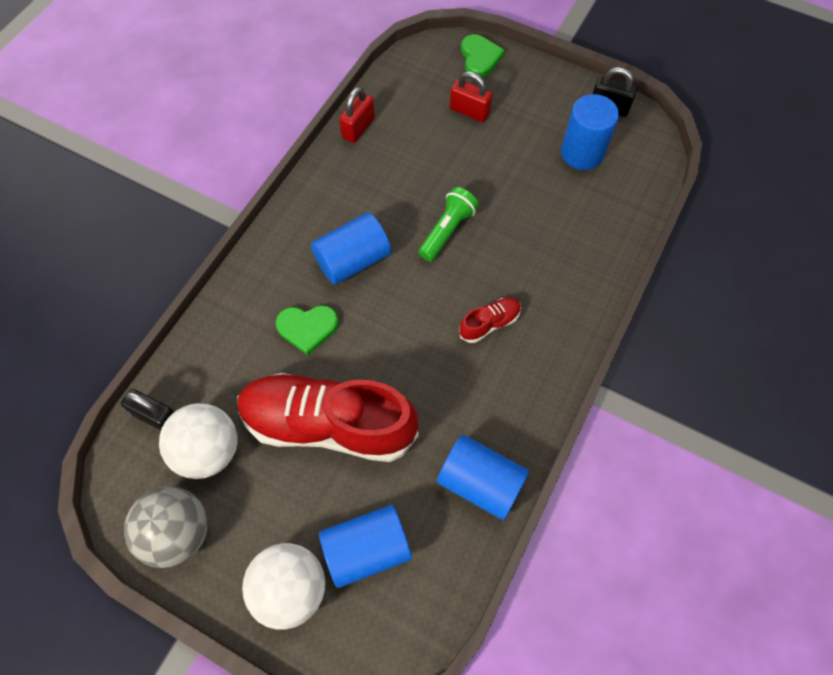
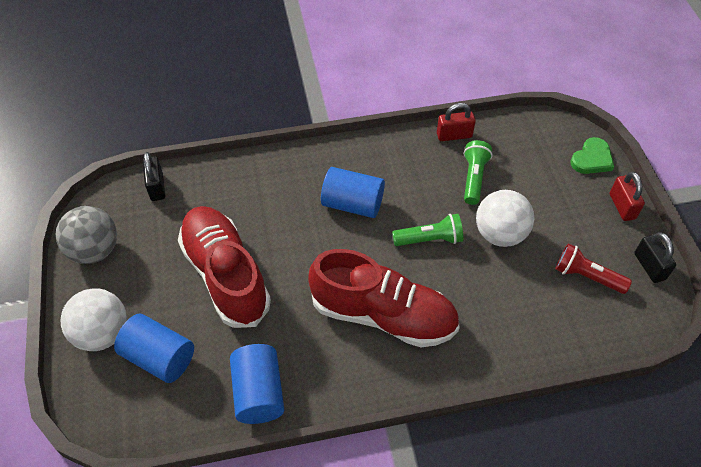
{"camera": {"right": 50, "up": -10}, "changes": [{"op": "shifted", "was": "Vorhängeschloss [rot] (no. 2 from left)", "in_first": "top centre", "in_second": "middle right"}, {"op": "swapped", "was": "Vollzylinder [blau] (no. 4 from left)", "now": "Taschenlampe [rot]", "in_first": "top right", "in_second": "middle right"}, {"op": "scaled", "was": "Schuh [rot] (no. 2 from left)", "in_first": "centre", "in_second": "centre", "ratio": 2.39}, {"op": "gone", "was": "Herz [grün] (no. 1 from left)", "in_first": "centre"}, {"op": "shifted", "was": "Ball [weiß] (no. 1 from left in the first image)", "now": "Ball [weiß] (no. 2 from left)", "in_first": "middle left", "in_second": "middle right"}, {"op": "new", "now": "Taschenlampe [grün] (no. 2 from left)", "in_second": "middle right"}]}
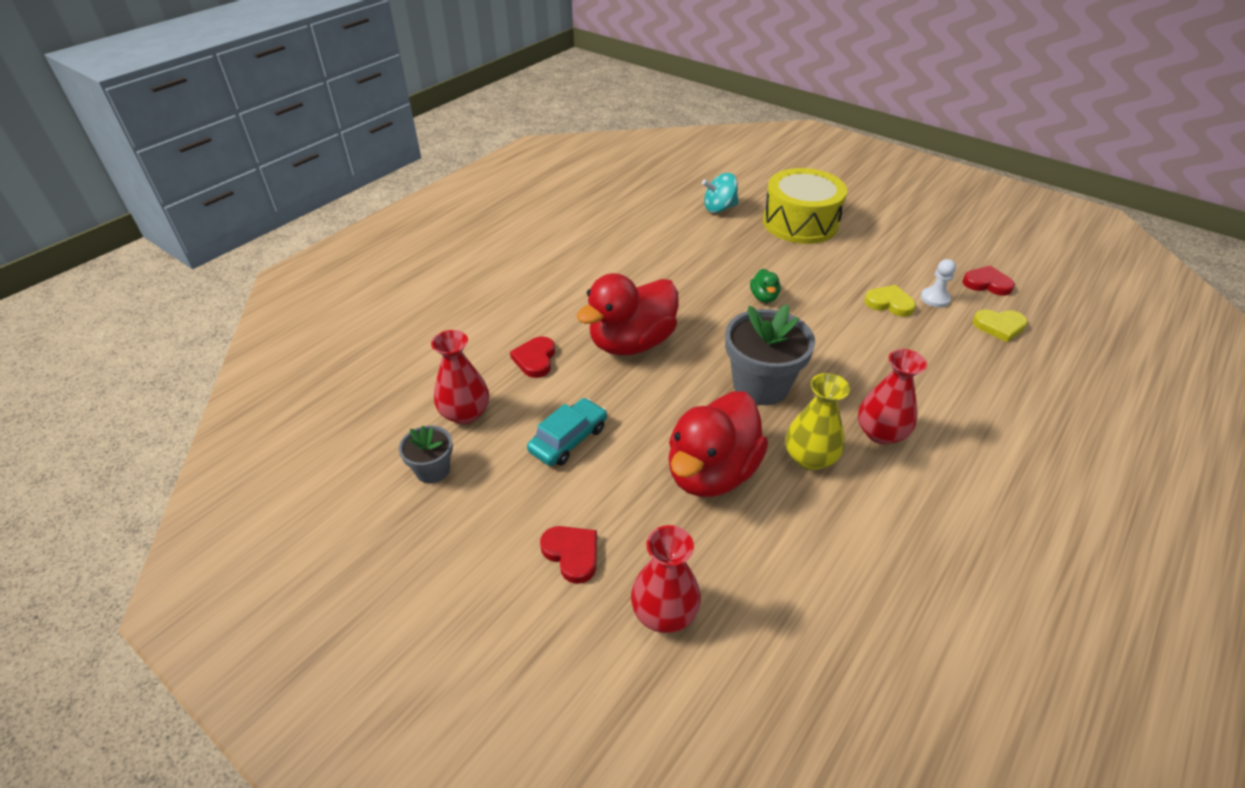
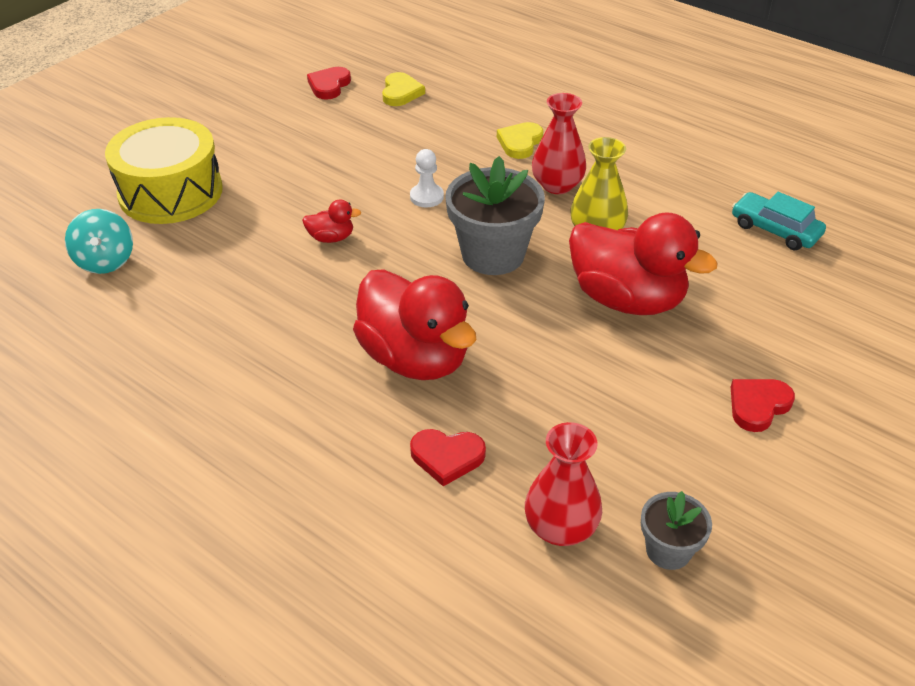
{"camera": {"right": -90, "up": 0}, "changes": [{"op": "shifted", "was": "Bauer [weiß]", "in_first": "middle right", "in_second": "top centre"}, {"op": "repainted", "was": "Ente [grün]", "now": "Ente [rot] (no. 1 from left)", "in_first": "centre", "in_second": "top centre"}, {"op": "shifted", "was": "Herz [gelb] (no. 1 from left in the first image)", "now": "Herz [gelb] (no. 2 from left)", "in_first": "middle right", "in_second": "top centre"}, {"op": "shifted", "was": "Auto [türkis]", "in_first": "centre", "in_second": "top right"}, {"op": "gone", "was": "Vase [rot] (no. 2 from left)", "in_first": "bottom centre"}]}
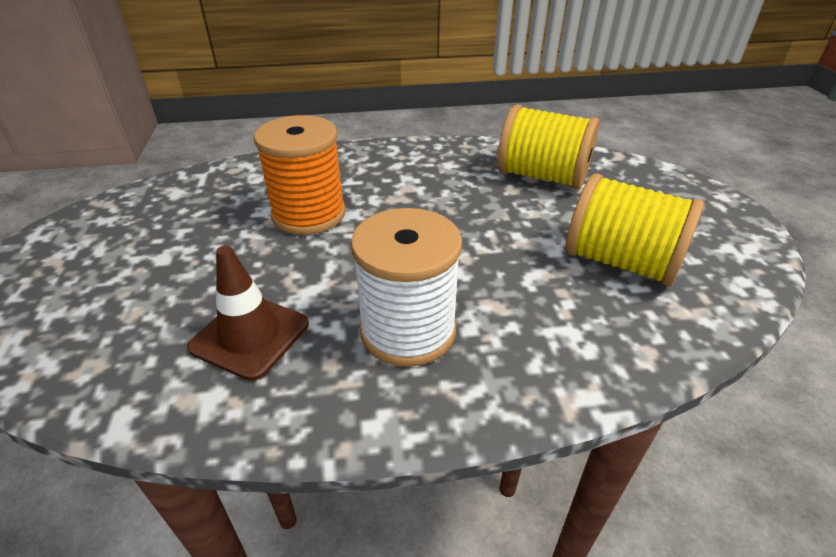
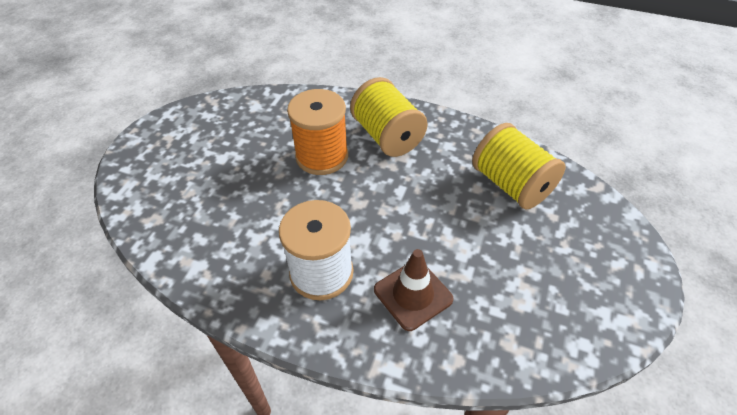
{"camera": {"right": 30, "up": 10}, "changes": [{"op": "shifted", "was": "Garnrolle [gelb] (no. 2 from left in the first image)", "now": "Garnrolle [gelb] (no. 1 from left)", "in_first": "middle right", "in_second": "top centre"}, {"op": "shifted", "was": "Leitkegel [braun]", "in_first": "middle left", "in_second": "bottom centre"}]}
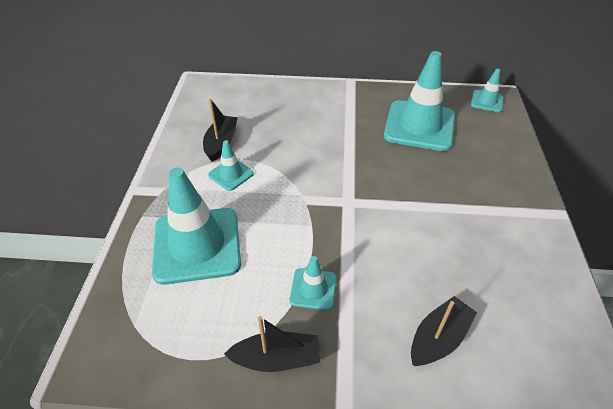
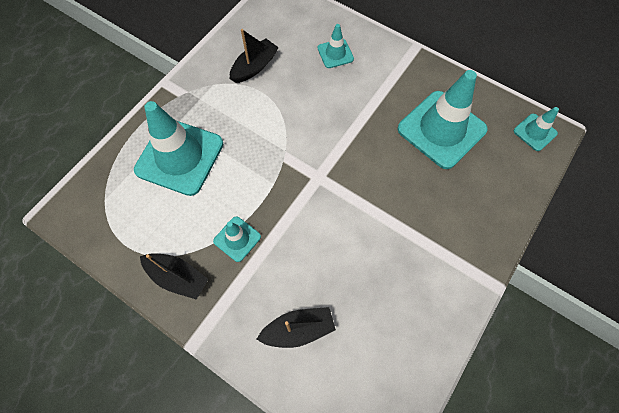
{"camera": {"right": 30, "up": 20}, "changes": [{"op": "shifted", "was": "Leitkegel [türkis] (no. 2 from left in the first image)", "now": "Leitkegel [türkis] (no. 3 from left)", "in_first": "centre", "in_second": "top centre"}]}
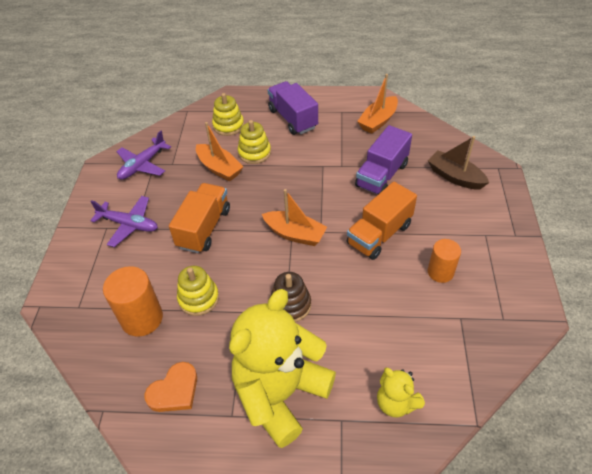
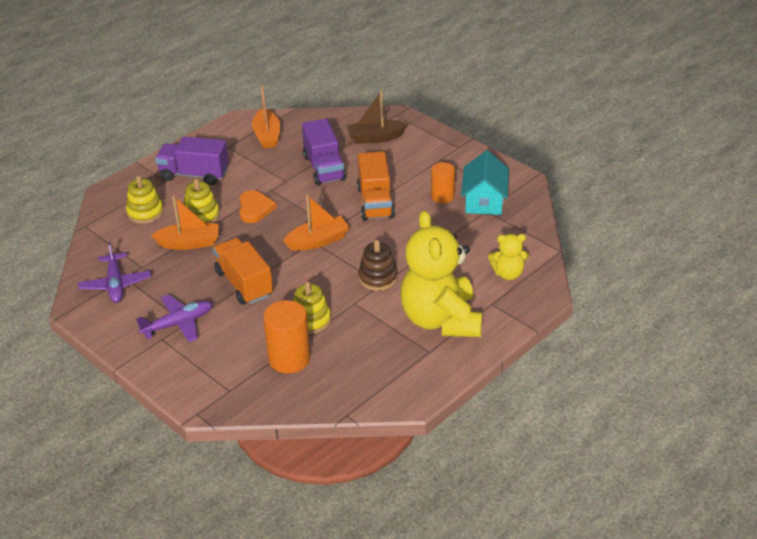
{"camera": {"right": -50, "up": -10}, "changes": [{"op": "shifted", "was": "Herz [orange]", "in_first": "bottom left", "in_second": "centre"}, {"op": "new", "now": "Haus [türkis]", "in_second": "centre"}]}
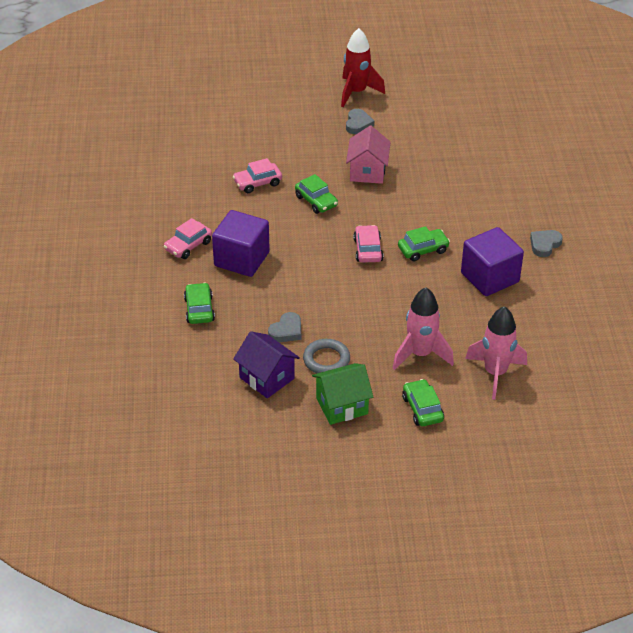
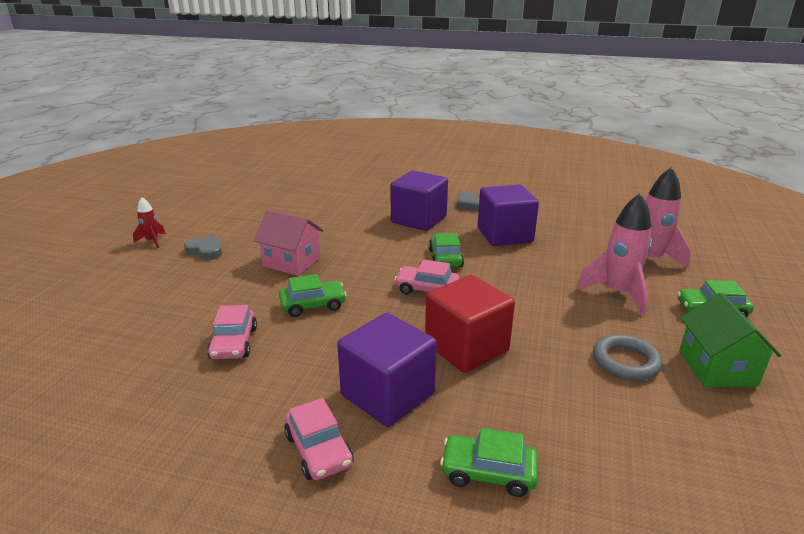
{"camera": {"right": -70, "up": -15}, "changes": [{"op": "scaled", "was": "Rakete [rot]", "in_first": "top centre", "in_second": "middle left", "ratio": 0.52}, {"op": "gone", "was": "Herz [grau] (no. 1 from left)", "in_first": "centre"}, {"op": "gone", "was": "Haus [lila]", "in_first": "centre"}, {"op": "new", "now": "Kubus [lila] (no. 2 from left)", "in_second": "centre"}, {"op": "new", "now": "Kubus [rot]", "in_second": "centre"}]}
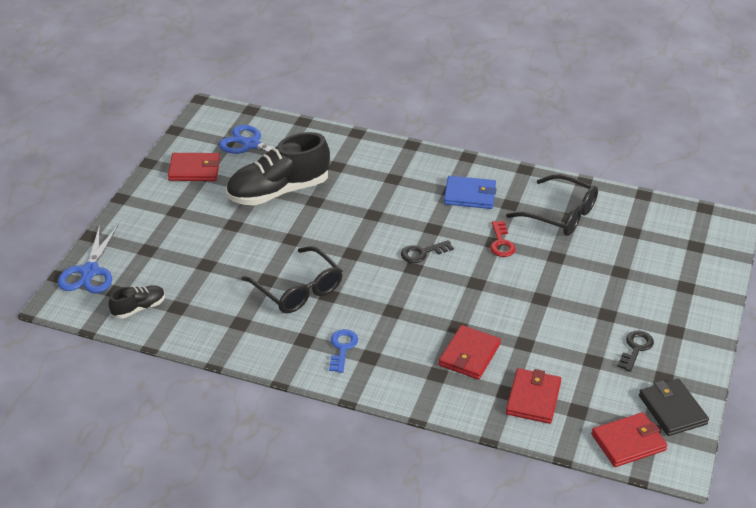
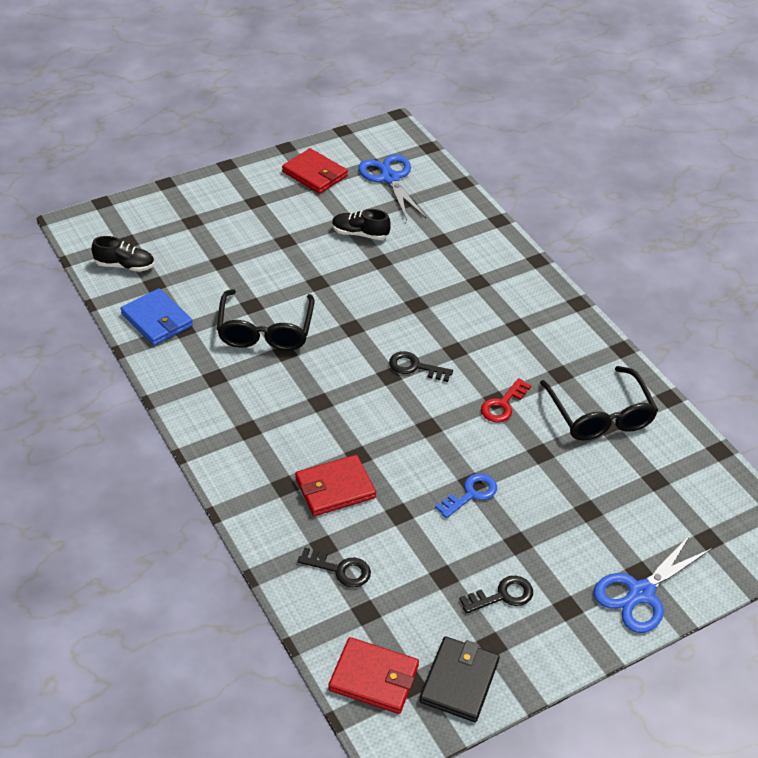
{"camera": {"right": 40, "up": 5}, "changes": [{"op": "scaled", "was": "Schuh [schwarz] (no. 2 from left)", "in_first": "top centre", "in_second": "top centre", "ratio": 0.48}, {"op": "shifted", "was": "Geldbörse [blau]", "in_first": "centre", "in_second": "middle left"}, {"op": "shifted", "was": "Schere [blau] (no. 1 from left in the first image)", "now": "Schere [blau] (no. 2 from left)", "in_first": "middle left", "in_second": "bottom right"}, {"op": "shifted", "was": "Schlüssel [blau]", "in_first": "bottom centre", "in_second": "centre"}, {"op": "swapped", "was": "Geldbörse [rot] (no. 3 from left)", "now": "Schlüssel [schwarz] (no. 1 from left)", "in_first": "bottom right", "in_second": "bottom centre"}]}
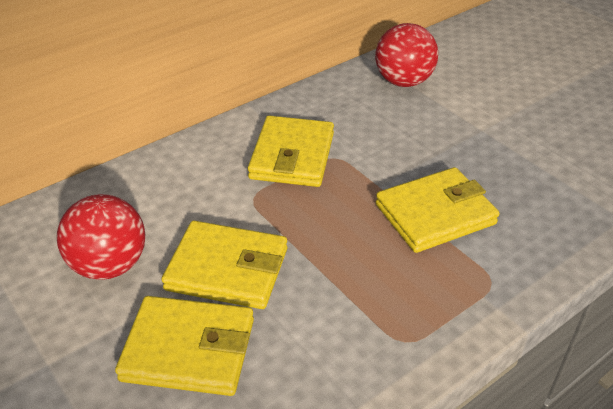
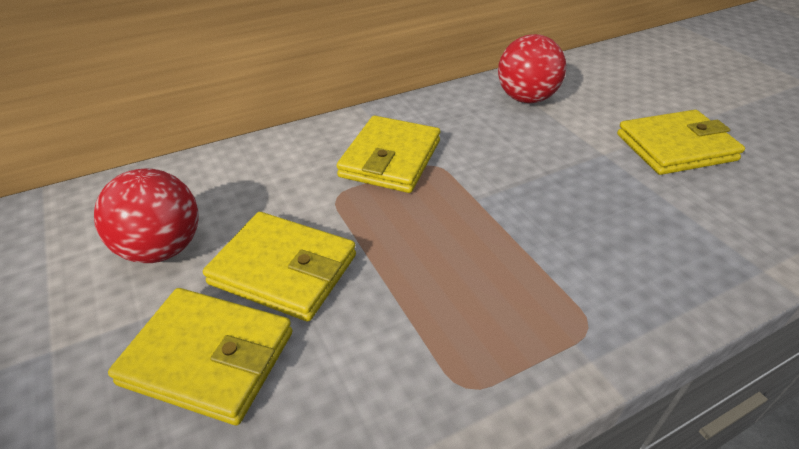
{"camera": {"right": 10, "up": 0}, "changes": [{"op": "shifted", "was": "Geldbörse [gelb] (no. 4 from left)", "in_first": "middle right", "in_second": "top right"}]}
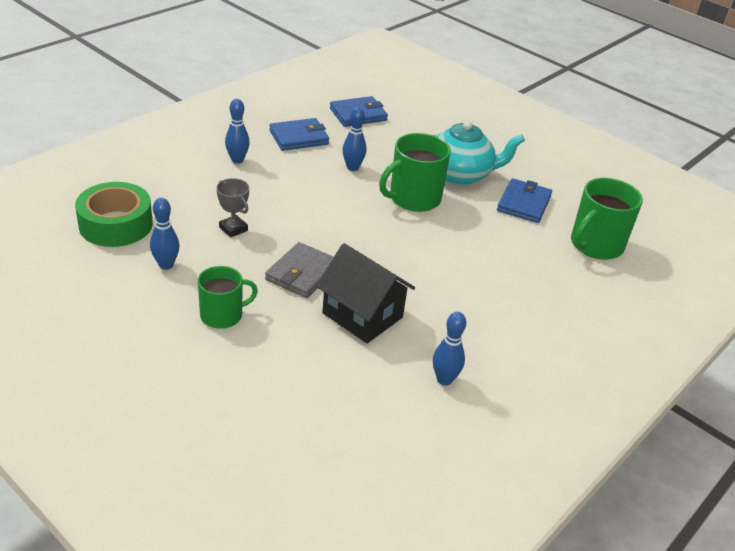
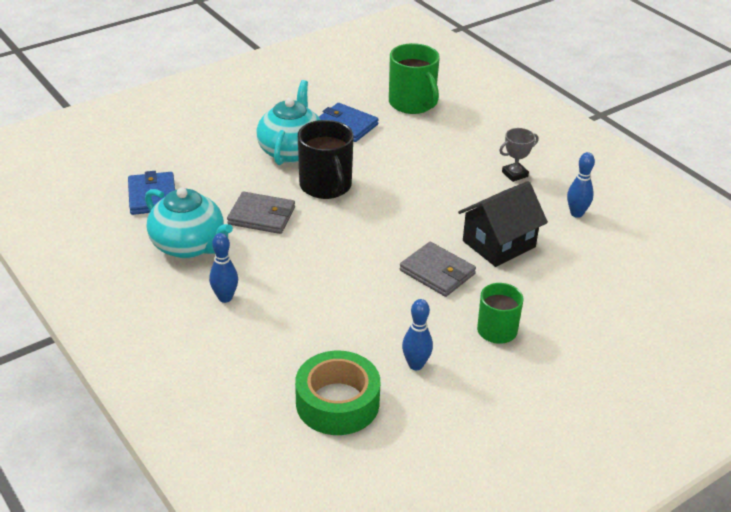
{"camera": {"right": -75, "up": 0}, "changes": [{"op": "swapped", "was": "Bowlingkegel [blau] (no. 3 from left)", "now": "Geldbörse [grau] (no. 1 from left)", "in_first": "top centre", "in_second": "centre"}, {"op": "swapped", "was": "Geldbörse [blau] (no. 1 from left)", "now": "Teekanne [türkis] (no. 1 from left)", "in_first": "top centre", "in_second": "middle left"}, {"op": "repainted", "was": "Tasse [grün] (no. 2 from left)", "now": "Tasse [schwarz]", "in_first": "top centre", "in_second": "top centre"}, {"op": "shifted", "was": "Pokal [grau]", "in_first": "middle left", "in_second": "top right"}]}
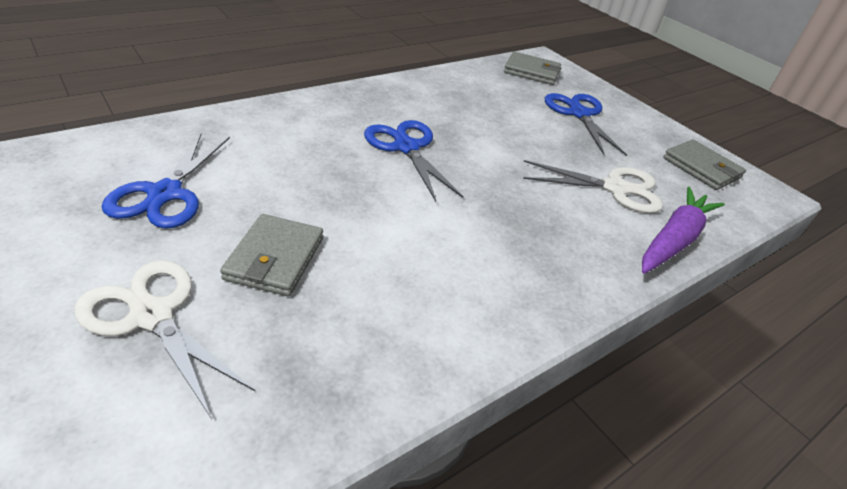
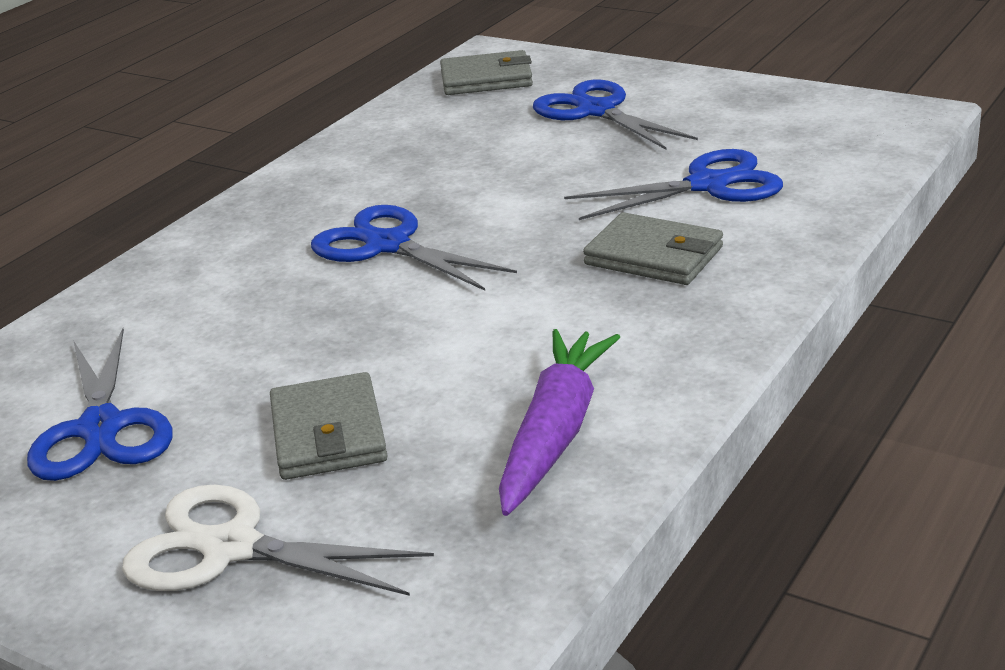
{"camera": {"right": -15, "up": -10}, "changes": [{"op": "shifted", "was": "Geldbörse [grau] (no. 3 from left)", "in_first": "middle right", "in_second": "centre"}, {"op": "repainted", "was": "Schere [weiß] (no. 2 from left)", "now": "Schere [blau] (no. 4 from left)", "in_first": "middle right", "in_second": "top right"}, {"op": "shifted", "was": "Karotte [lila]", "in_first": "middle right", "in_second": "centre"}]}
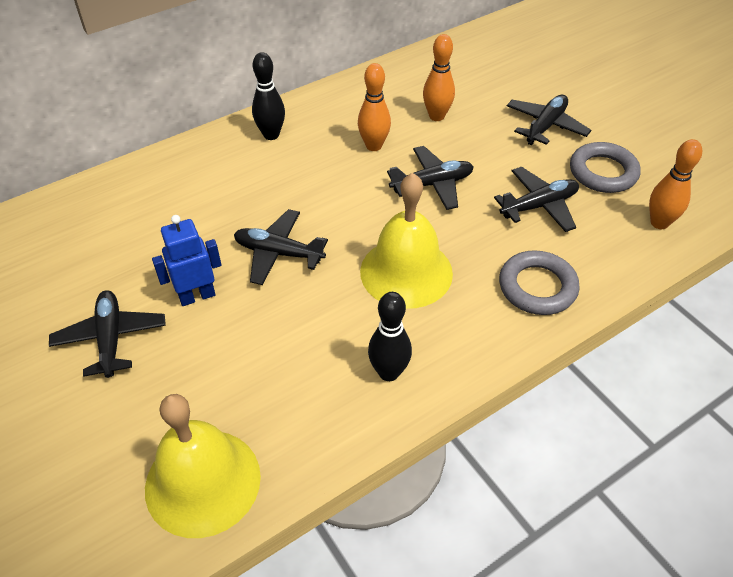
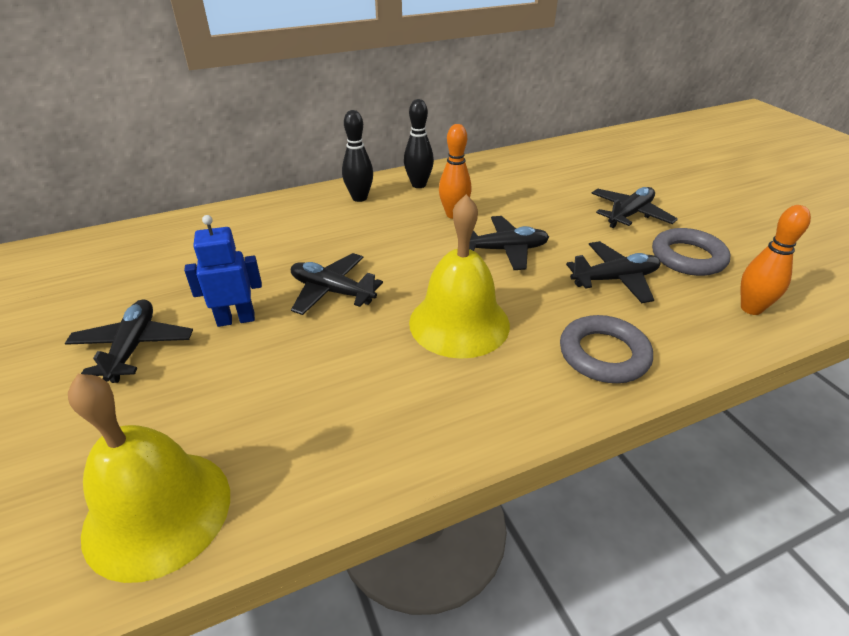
{"camera": {"right": 10, "up": -10}, "changes": [{"op": "gone", "was": "Bowlingkegel [orange] (no. 2 from left)", "in_first": "top centre"}, {"op": "shifted", "was": "Bowlingkegel [schwarz] (no. 2 from left)", "in_first": "centre", "in_second": "top centre"}]}
